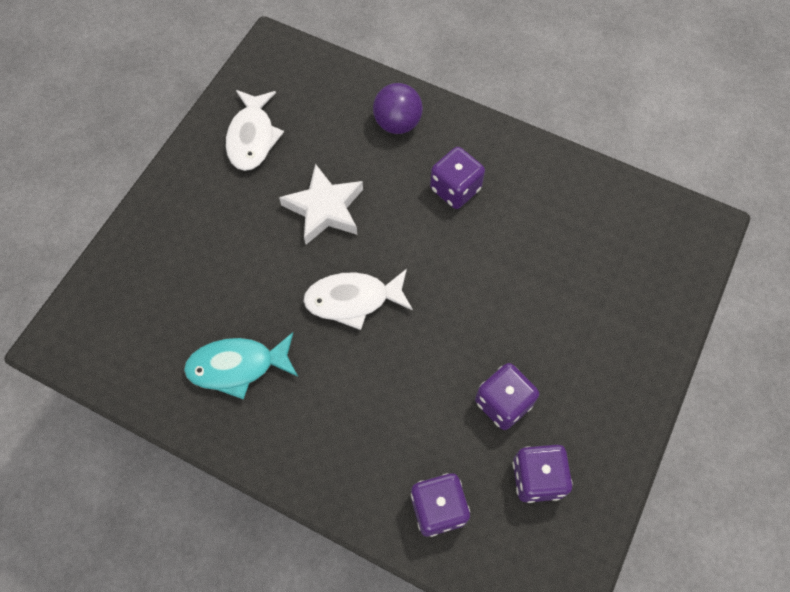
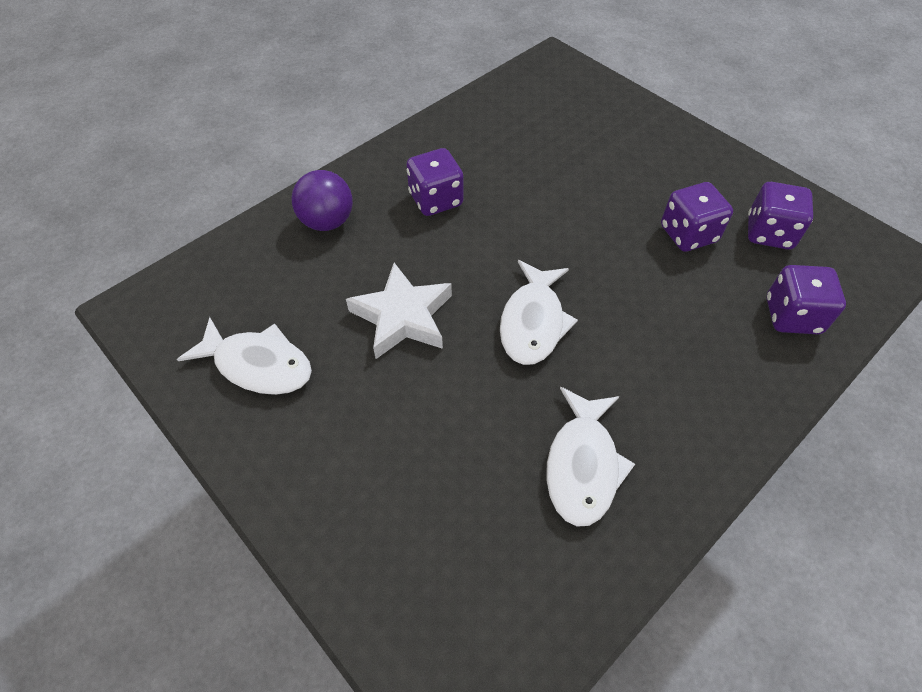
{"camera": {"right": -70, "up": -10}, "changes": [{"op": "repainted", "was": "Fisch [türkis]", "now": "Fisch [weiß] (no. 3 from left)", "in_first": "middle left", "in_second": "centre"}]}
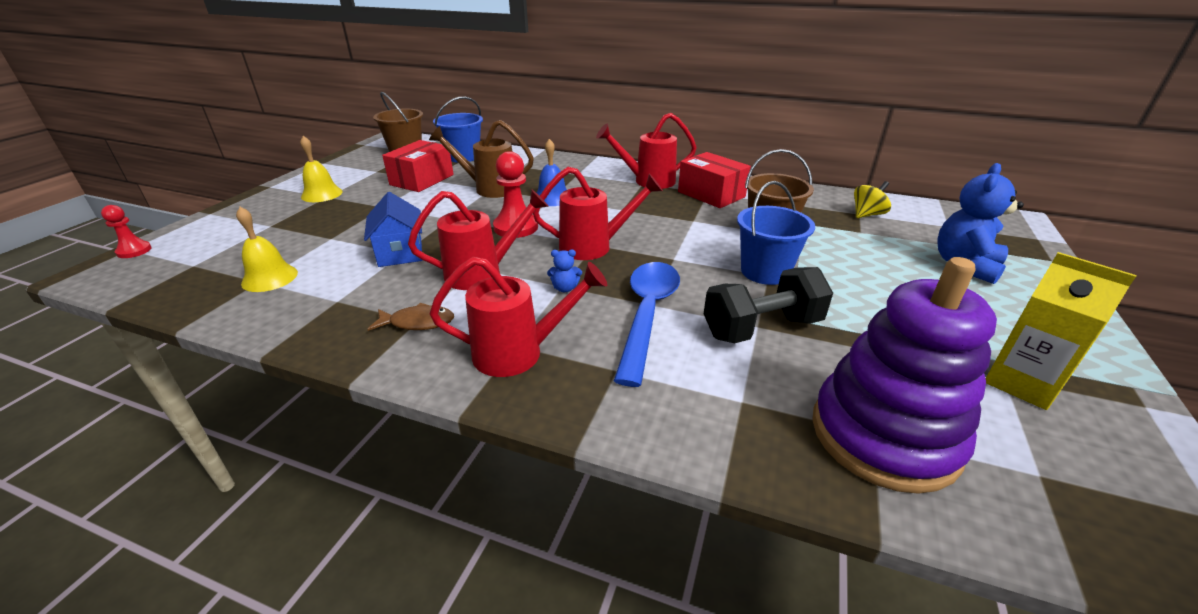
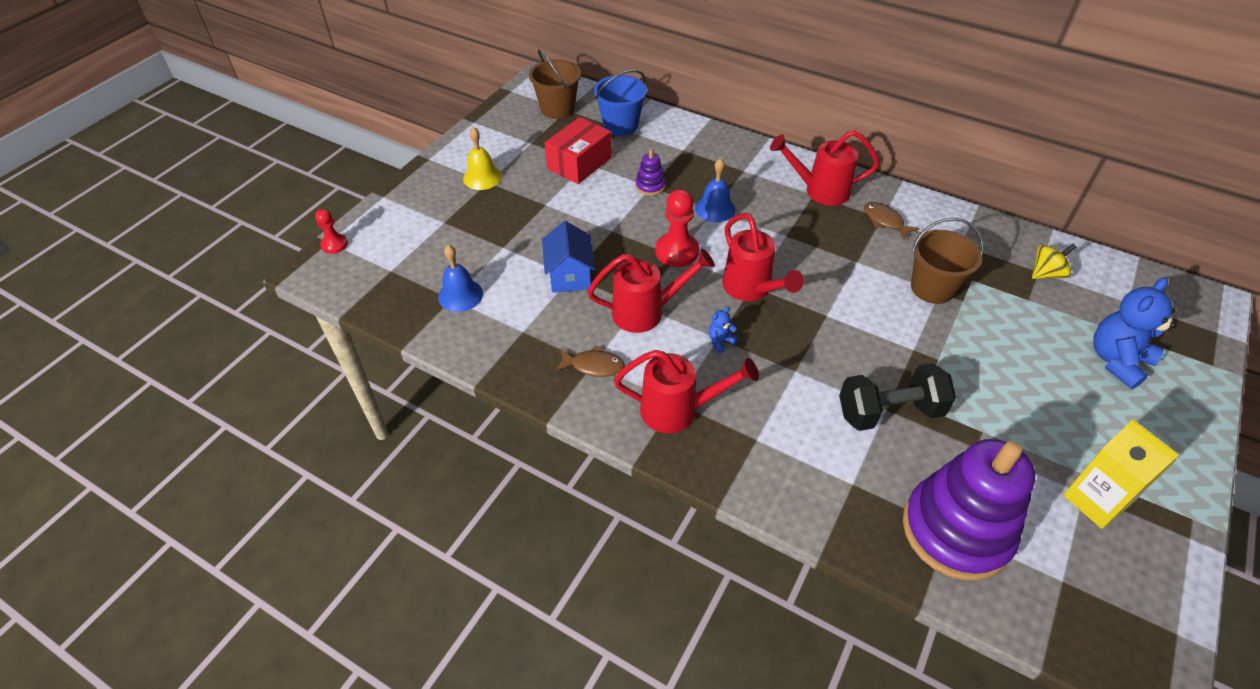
{"camera": {"right": 10, "up": 15}, "changes": [{"op": "swapped", "was": "Gießkanne [braun]", "now": "Stapelspielzeug [lila] (no. 1 from left)", "in_first": "top centre", "in_second": "top centre"}, {"op": "swapped", "was": "Schachtel [rot] (no. 2 from left)", "now": "Fisch [braun] (no. 2 from left)", "in_first": "top centre", "in_second": "top right"}, {"op": "rotated", "was": "Gießkanne [rot] (no. 3 from left)", "in_first": "centre", "in_second": "centre", "clockwise": 60}, {"op": "gone", "was": "Eimer [blau] (no. 2 from left)", "in_first": "centre"}, {"op": "repainted", "was": "Glocke [gelb] (no. 1 from left)", "now": "Glocke [blau] (no. 1 from left)", "in_first": "middle left", "in_second": "centre"}, {"op": "rotated", "was": "Teddybär [blau] (no. 1 from left)", "in_first": "centre", "in_second": "centre", "clockwise": 135}, {"op": "gone", "was": "Löffel [blau]", "in_first": "centre"}]}
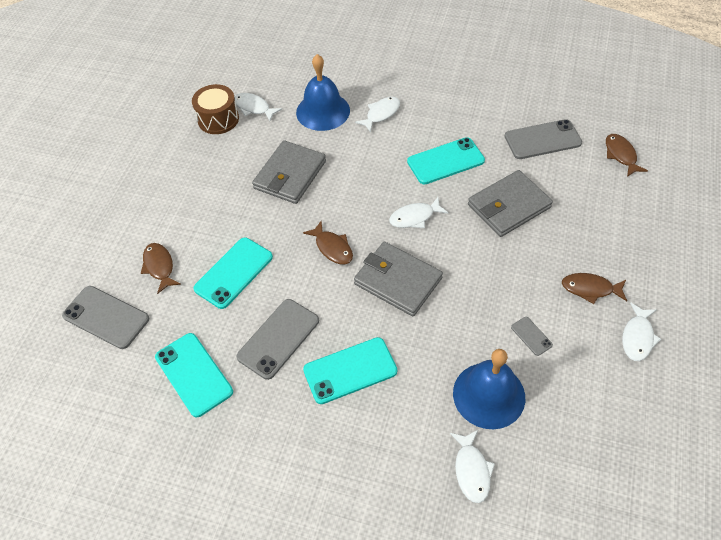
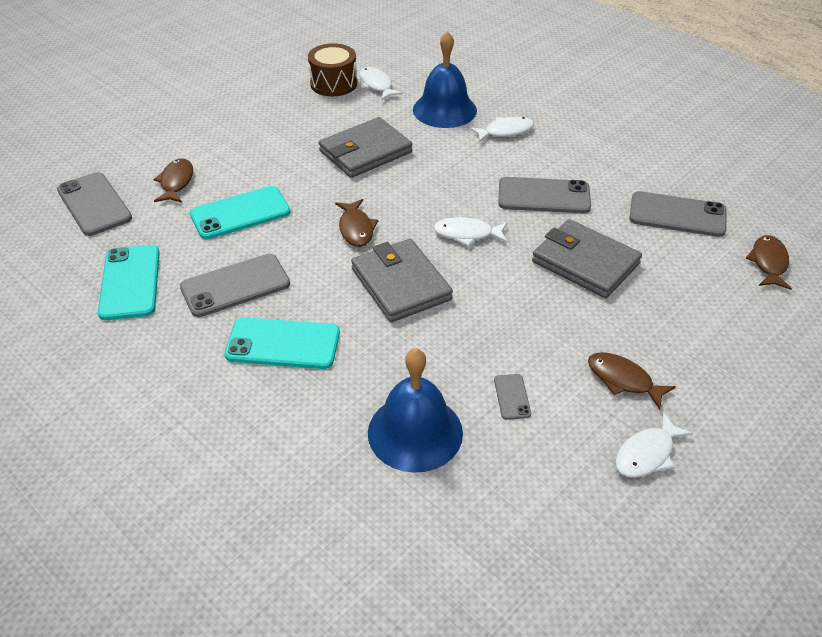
{"camera": {"right": 25, "up": -10}, "changes": [{"op": "repainted", "was": "Handy [türkis] (no. 4 from left)", "now": "Handy [grau] (no. 4 from left)", "in_first": "top centre", "in_second": "top centre"}, {"op": "rotated", "was": "Geldbörse [grau] (no. 3 from left)", "in_first": "middle right", "in_second": "middle right", "clockwise": 45}, {"op": "gone", "was": "Fisch [weiß] (no. 4 from left)", "in_first": "bottom centre"}]}
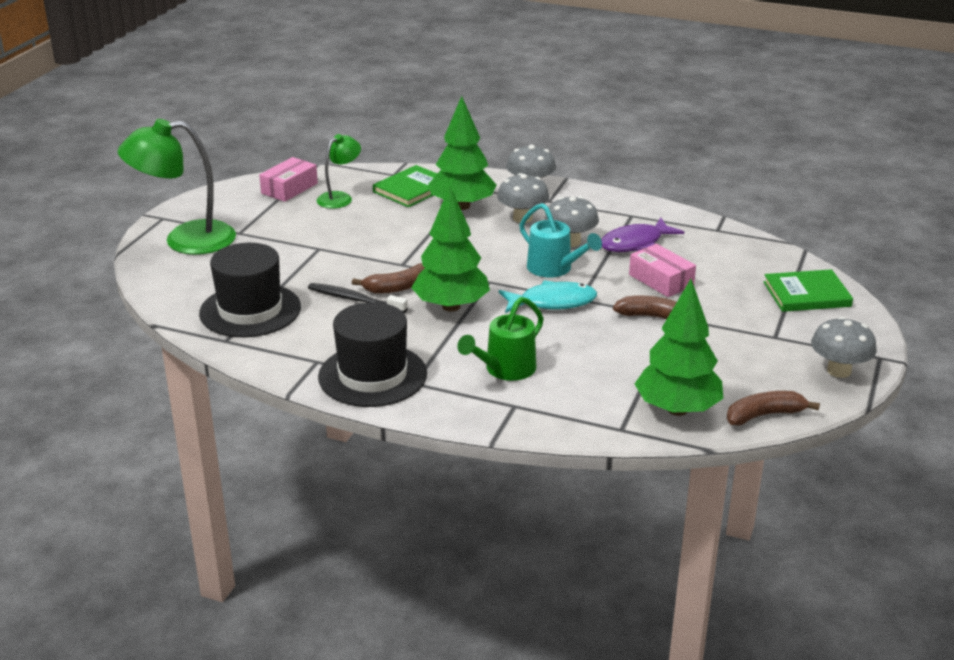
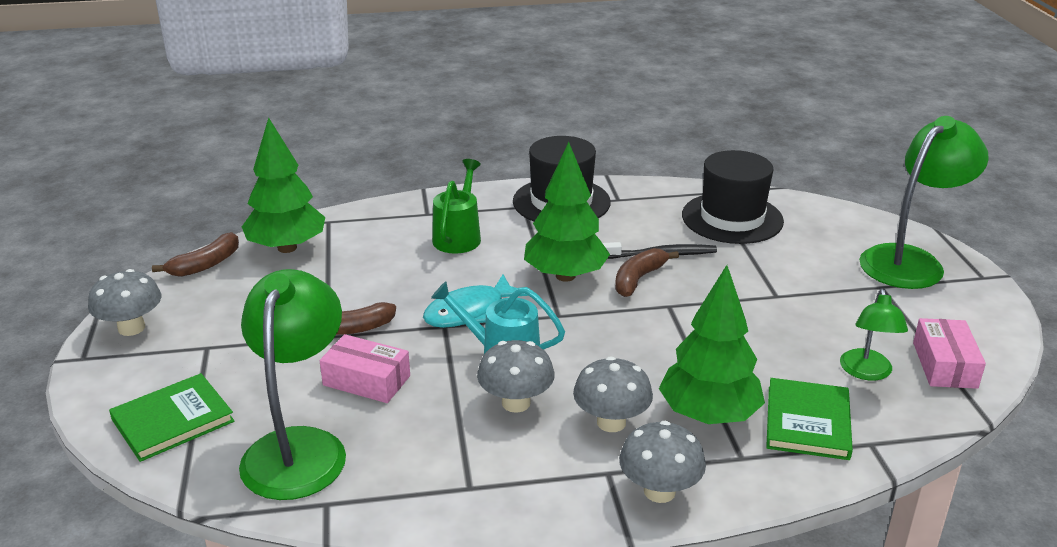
{"camera": {"right": 150, "up": 0}, "changes": [{"op": "gone", "was": "Fisch [lila]", "in_first": "middle right"}, {"op": "new", "now": "Lampe [grün] (no. 1 from left)", "in_second": "bottom left"}]}
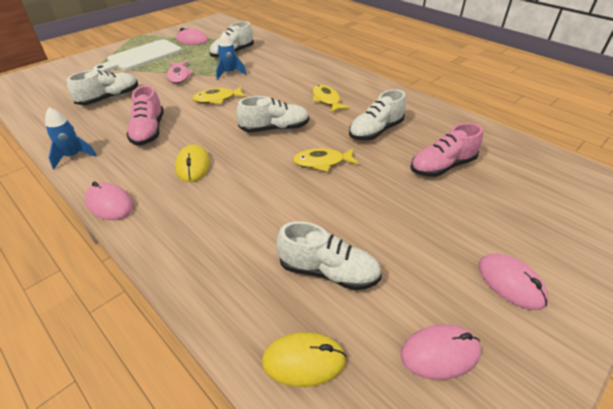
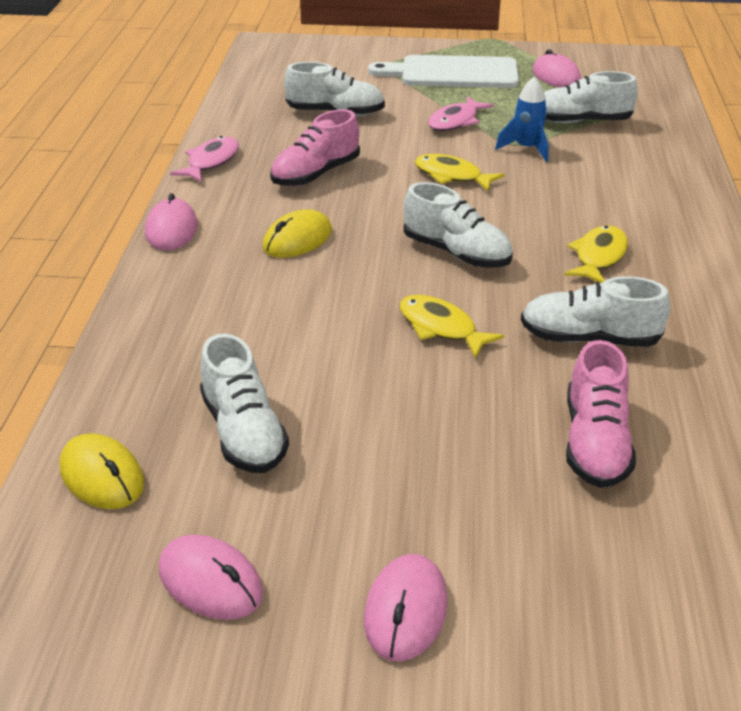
{"camera": {"right": 50, "up": -5}, "changes": [{"op": "swapped", "was": "Rakete [blau] (no. 1 from left)", "now": "Fisch [rosa] (no. 1 from left)", "in_first": "middle left", "in_second": "top left"}, {"op": "rotated", "was": "Schuh [rosa] (no. 2 from left)", "in_first": "middle right", "in_second": "middle right", "clockwise": -105}]}
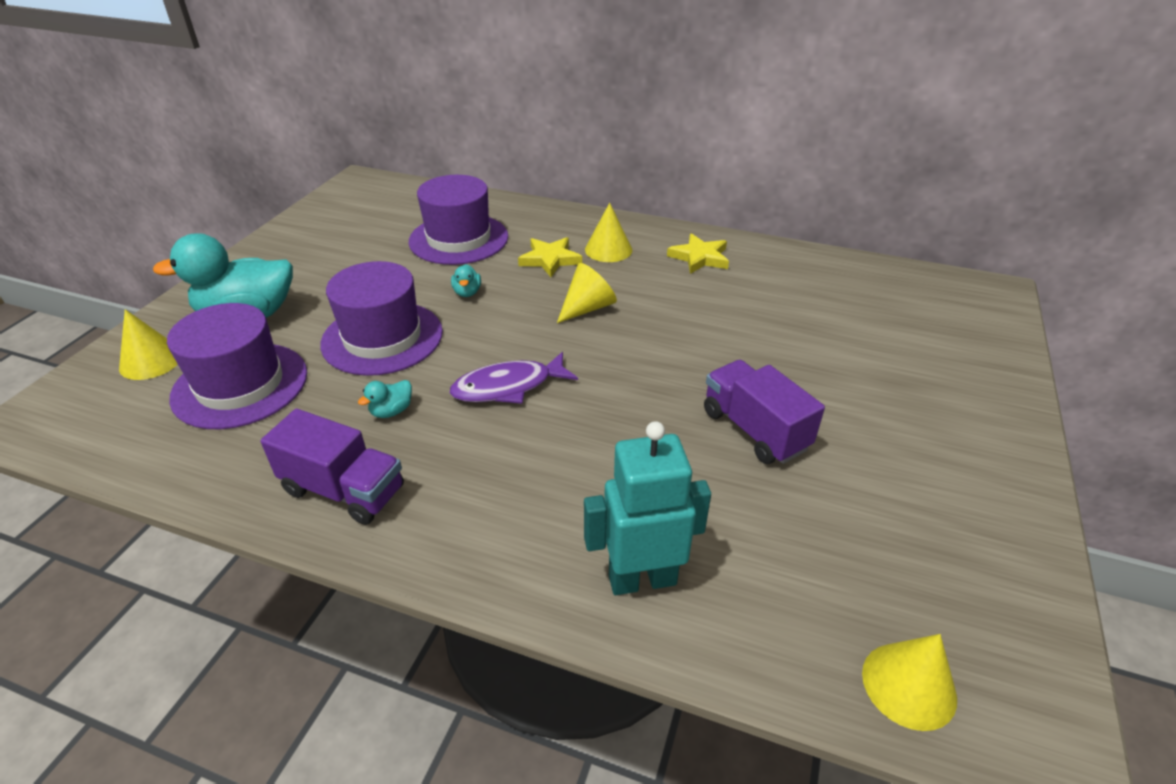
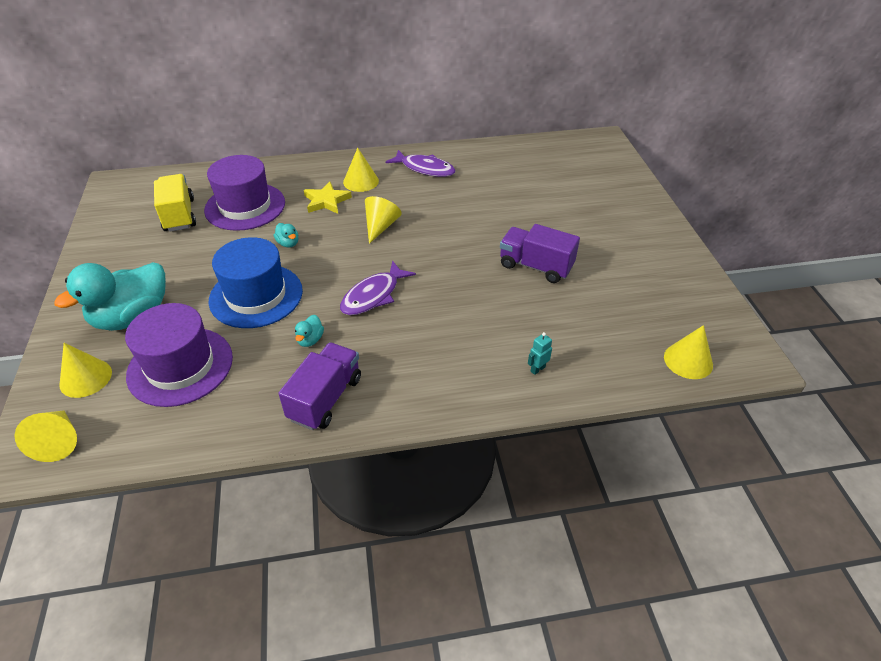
{"camera": {"right": -30, "up": 5}, "changes": [{"op": "swapped", "was": "Stern [gelb] (no. 2 from left)", "now": "Fisch [lila] (no. 2 from left)", "in_first": "top centre", "in_second": "top centre"}, {"op": "repainted", "was": "Hut [lila] (no. 2 from left)", "now": "Hut [blau]", "in_first": "middle left", "in_second": "middle left"}, {"op": "rotated", "was": "Lastwagen [lila] (no. 1 from left)", "in_first": "middle left", "in_second": "centre", "clockwise": -60}, {"op": "scaled", "was": "Roboter [türkis]", "in_first": "centre", "in_second": "centre", "ratio": 0.4}, {"op": "new", "now": "Lastwagen [gelb]", "in_second": "top left"}, {"op": "new", "now": "Kegel [gelb] (no. 1 from left)", "in_second": "middle left"}]}
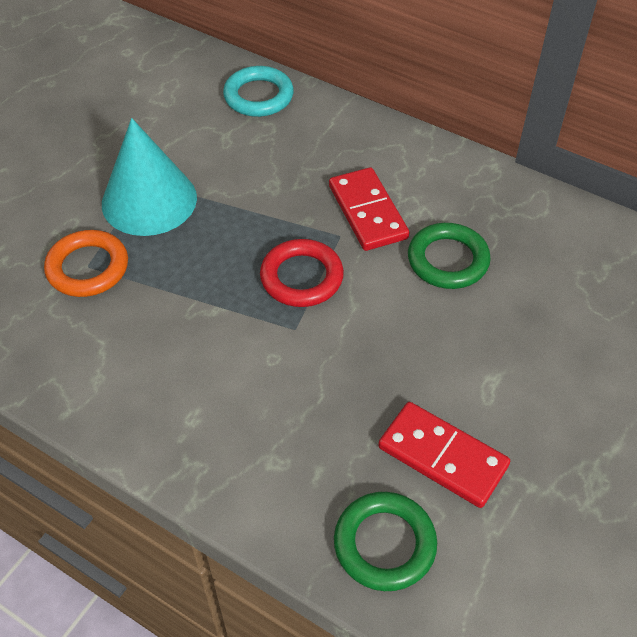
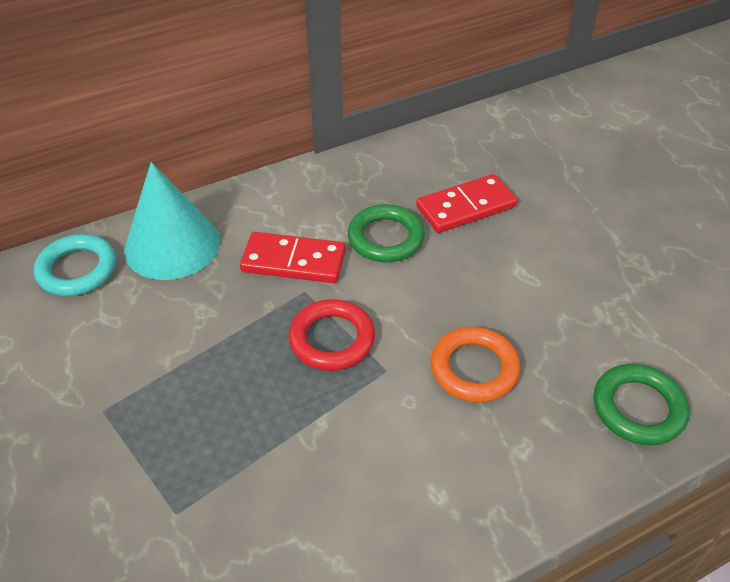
{"camera": {"right": -60, "up": -5}, "changes": [{"op": "shifted", "was": "Kegel [türkis]", "in_first": "top left", "in_second": "middle left"}, {"op": "shifted", "was": "Ring [orange]", "in_first": "middle left", "in_second": "centre"}, {"op": "shifted", "was": "Dominostein [rot] (no. 2 from left)", "in_first": "bottom right", "in_second": "centre"}]}
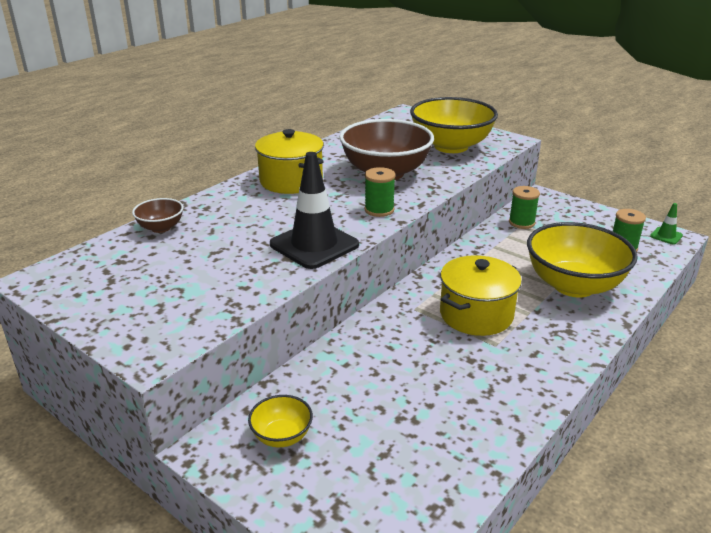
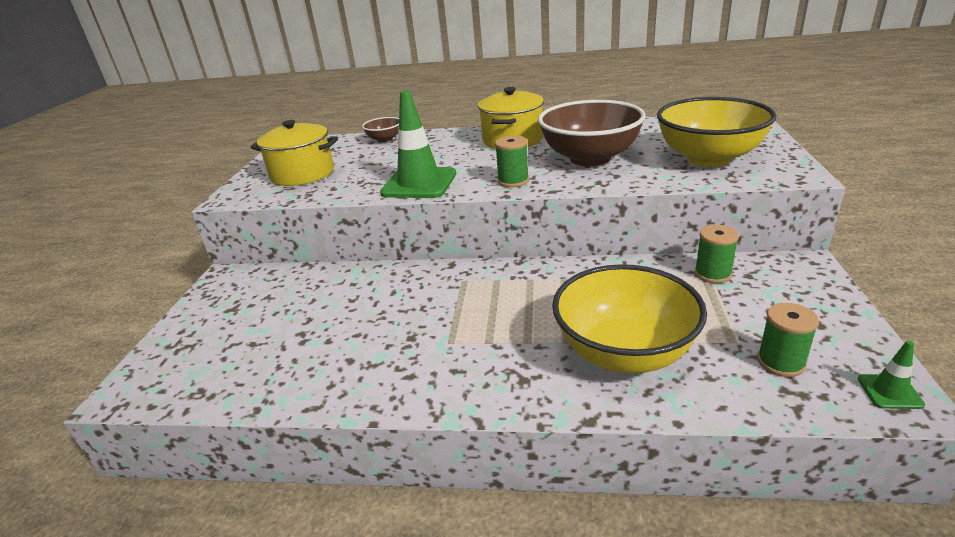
{"camera": {"right": 60, "up": 0}, "changes": [{"op": "repainted", "was": "Leitkegel [schwarz]", "now": "Leitkegel [grün] (no. 1 from left)", "in_first": "centre", "in_second": "top centre"}, {"op": "shifted", "was": "Kochtopf [gelb] (no. 2 from left in the first image)", "now": "Kochtopf [gelb] (no. 1 from left)", "in_first": "middle right", "in_second": "top left"}, {"op": "gone", "was": "Schüssel [gelb] (no. 1 from left)", "in_first": "bottom centre"}]}
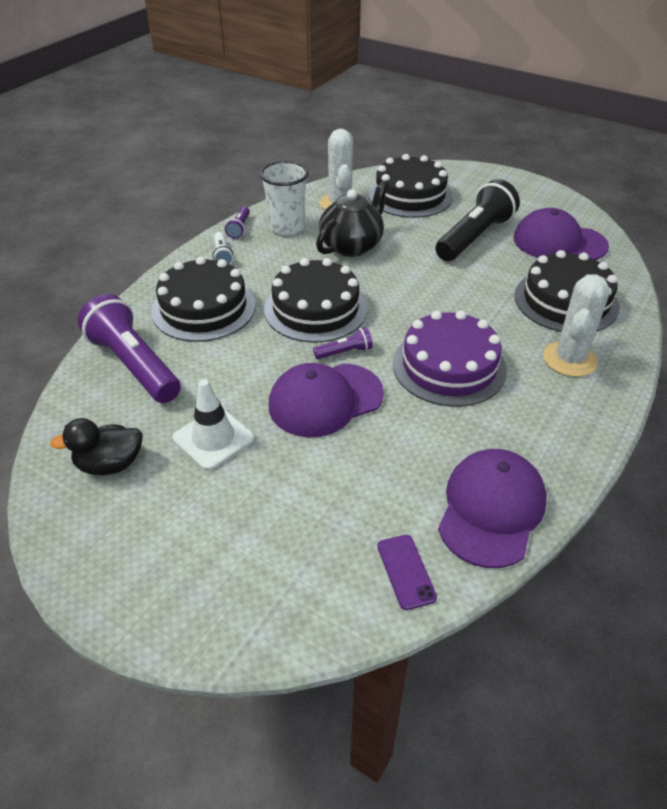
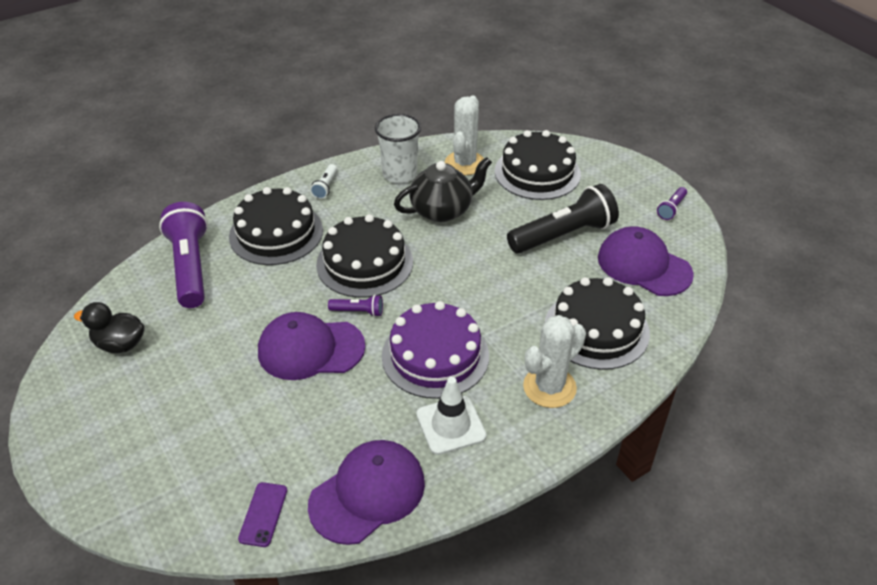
{"camera": {"right": 25, "up": 0}, "changes": [{"op": "shifted", "was": "Taschenlampe [lila] (no. 2 from left in the first image)", "now": "Taschenlampe [lila] (no. 3 from left)", "in_first": "top centre", "in_second": "middle right"}, {"op": "shifted", "was": "Leitkegel [weiß]", "in_first": "middle left", "in_second": "bottom centre"}]}
